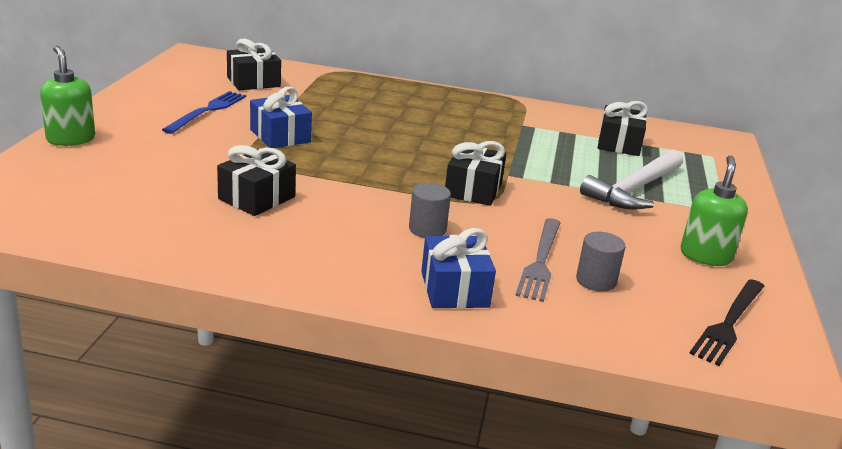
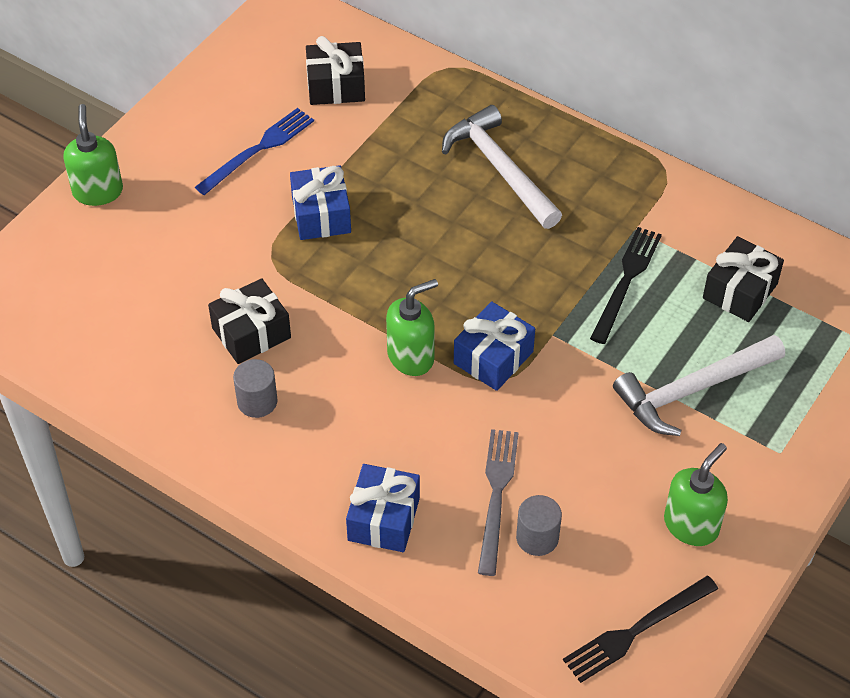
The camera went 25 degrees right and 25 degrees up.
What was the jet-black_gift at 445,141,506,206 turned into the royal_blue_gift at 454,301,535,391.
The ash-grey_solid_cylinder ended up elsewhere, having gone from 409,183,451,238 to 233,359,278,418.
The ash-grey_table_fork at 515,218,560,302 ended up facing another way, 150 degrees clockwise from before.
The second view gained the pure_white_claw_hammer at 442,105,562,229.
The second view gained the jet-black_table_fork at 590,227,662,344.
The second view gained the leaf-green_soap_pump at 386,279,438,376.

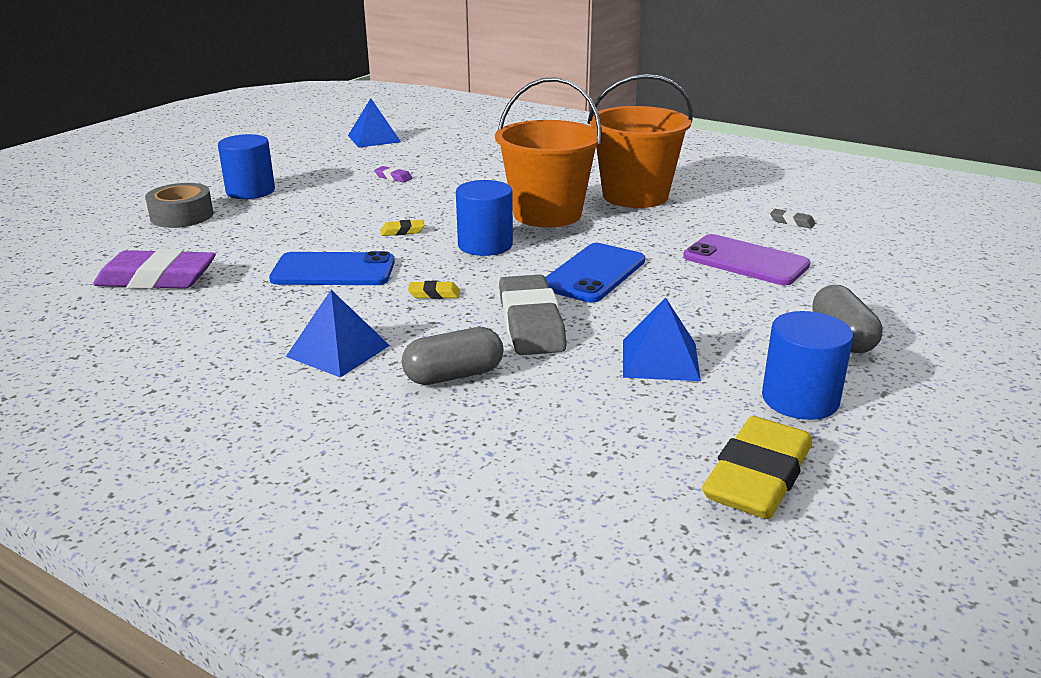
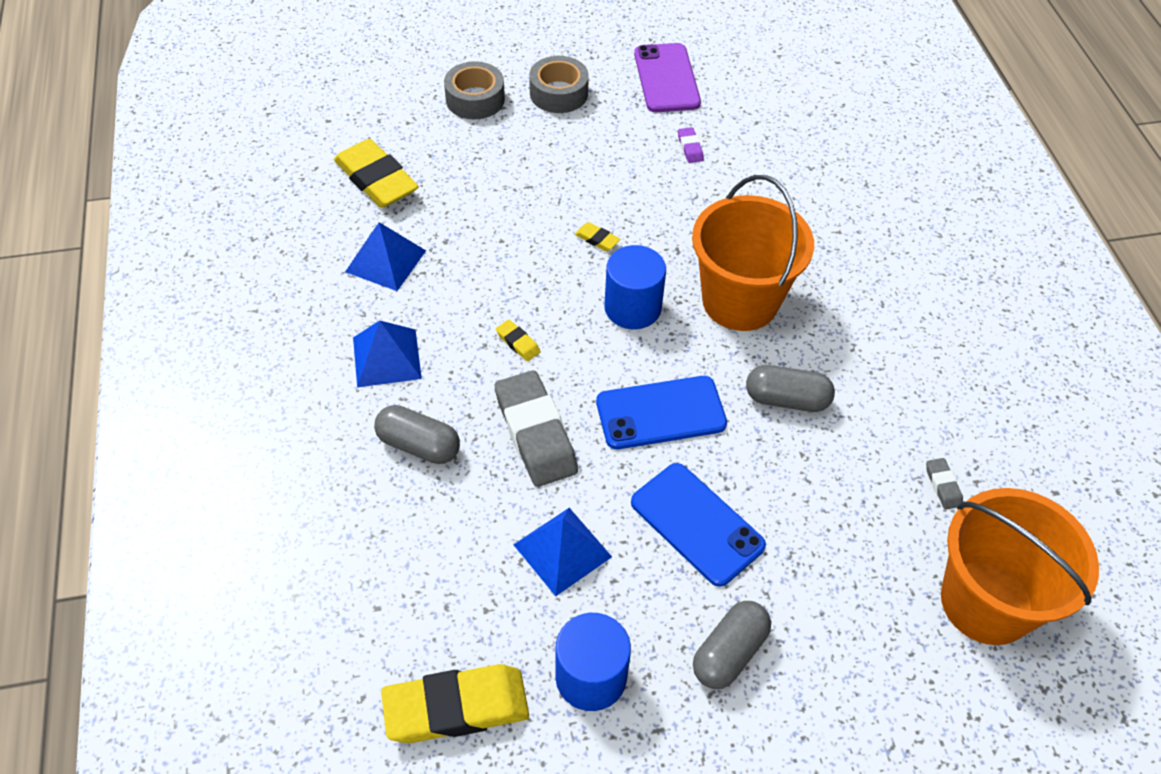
The camera went 45 degrees right and 25 degrees up.
The orange_bucket ended up elsewhere, having gone from 587,74,693,208 to 941,488,1099,645.
The royal_blue_pyramid ended up elsewhere, having gone from 348,98,401,148 to 345,222,426,291.
Where the royal_blue_solid_cylinder stood at 218,134,275,199, the ash-grey_sticky_tape came to stand at 529,56,589,113.
The purple_mobile_phone ended up elsewhere, having gone from 683,234,810,285 to 634,43,701,112.
What was the purple_pencil_eraser at 93,249,216,289 turned into the bright_yellow_pencil_eraser at 334,139,419,208.
The royal_blue_mobile_phone ended up elsewhere, having gone from 269,251,395,285 to 631,463,766,587.
The ash-grey_pencil_eraser at 499,275,566,355 ended up facing another way, 60 degrees counterclockwise from before.
The second view gained the ash-grey_capsule at 746,365,835,412.

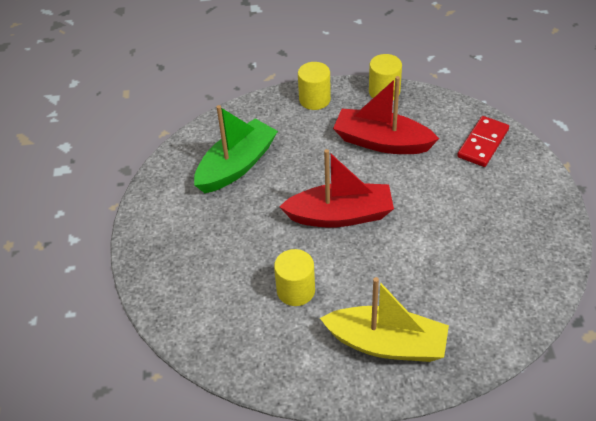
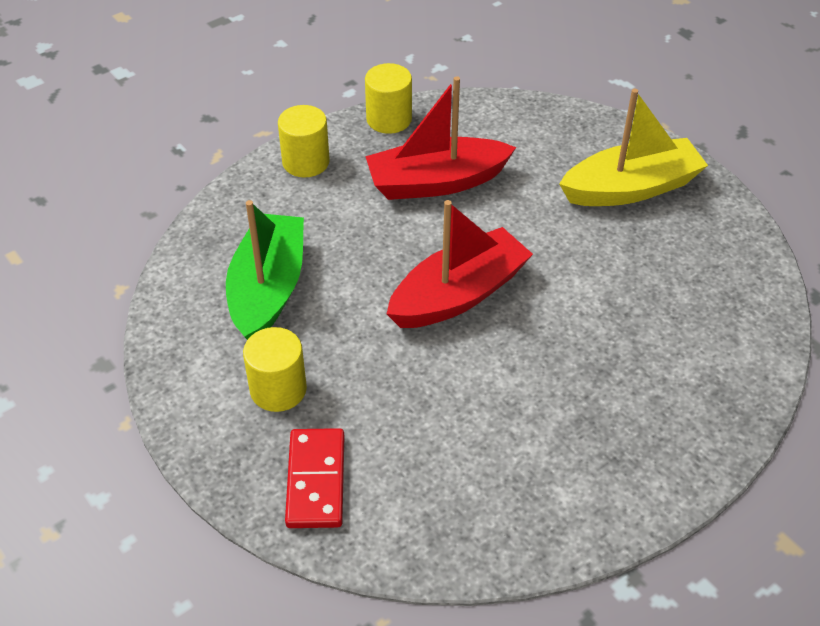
The camera went 35 degrees left and 0 degrees up.
The red_domino_tile ended up elsewhere, having gone from 457,116,509,167 to 285,428,344,528.
The bright_yellow_solid_cylinder ended up elsewhere, having gone from 274,249,315,306 to 243,327,307,412.
The bright_yellow_toy_boat ended up elsewhere, having gone from 320,277,449,362 to 559,88,708,206.

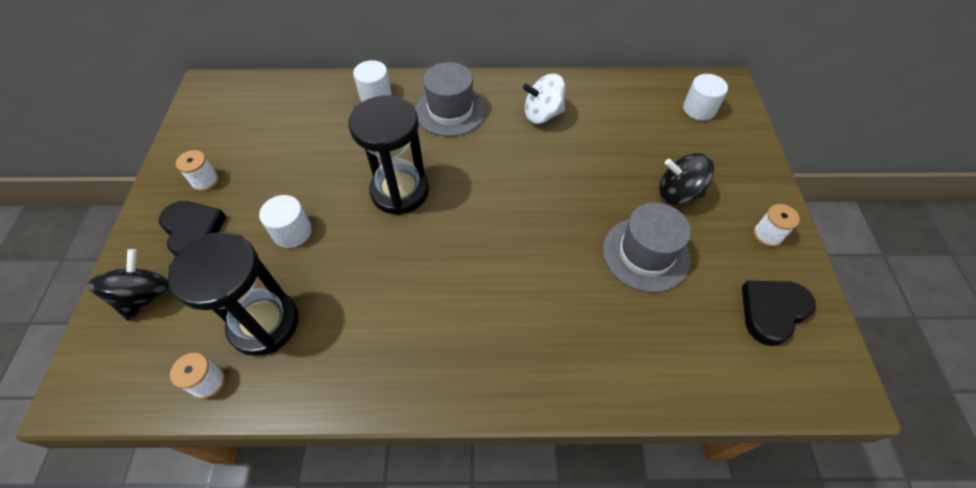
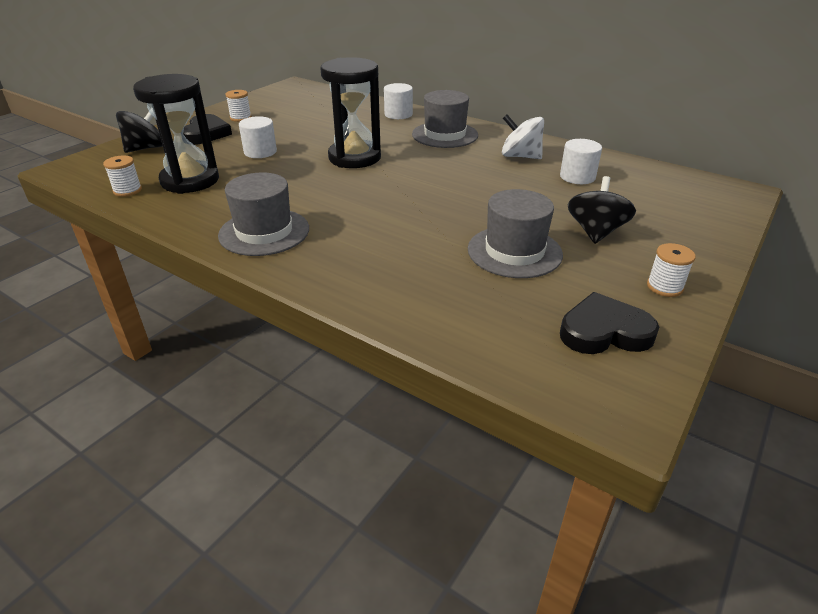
The camera went 35 degrees right and 20 degrees down.
The pure_white_solid_cylinder ended up elsewhere, having gone from 683,74,728,120 to 560,139,602,184.
The jet-black_whirligig at 659,153,714,205 ended up facing another way, 60 degrees clockwise from before.
The second view gained the ash-grey_tall_hat at 218,172,309,256.

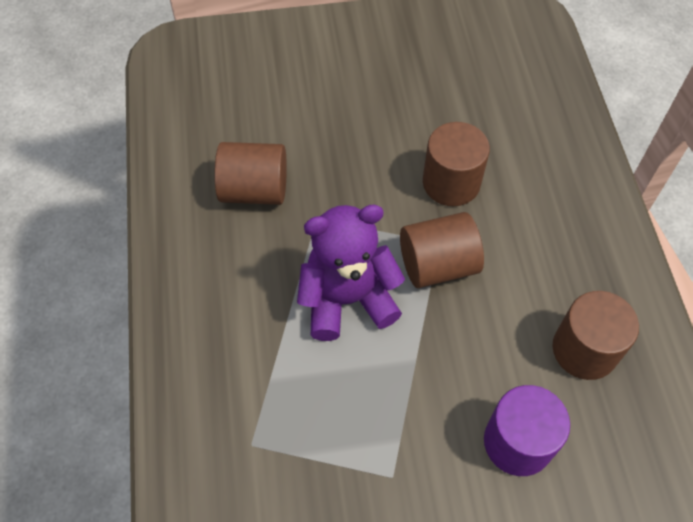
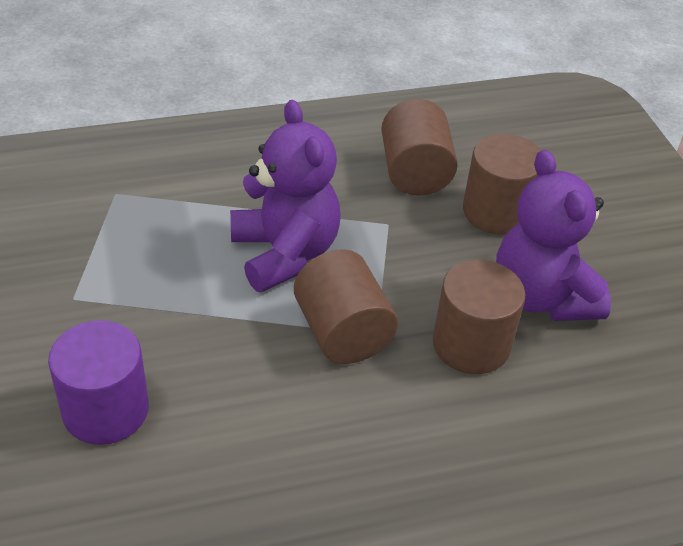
The camera went 80 degrees right and 15 degrees down.
The russet_solid_cylinder ended up elsewhere, having gone from 553,291,639,380 to 463,134,541,235.
The second view gained the purple_teddy_bear at 496,150,611,321.

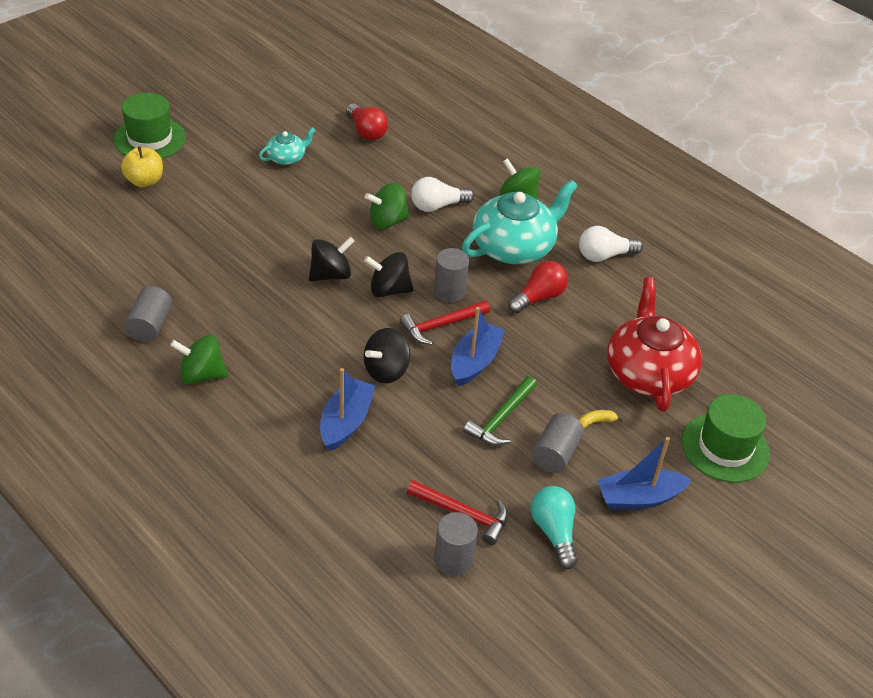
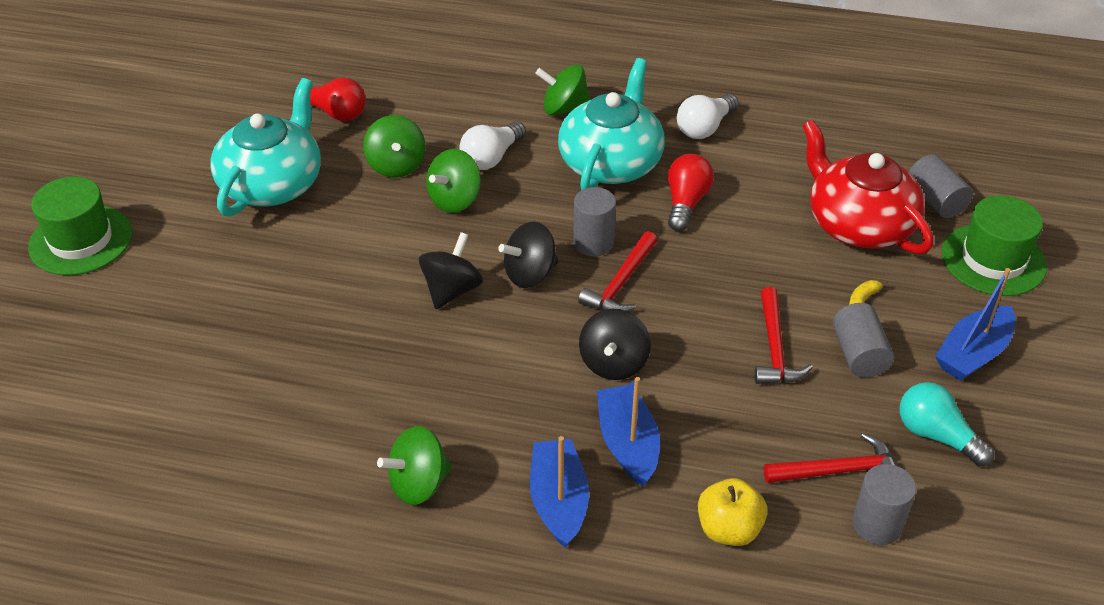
The camera went 30 degrees left and 0 degrees up.
The size of the teal_tea_pot at 259,127,316,165 changed by a factor of 2.03.
The bright_yellow_apple_fruit ended up elsewhere, having gone from 121,146,163,187 to 698,478,767,546.
The ash-grey_solid_cylinder ended up elsewhere, having gone from 124,286,172,342 to 909,154,973,218.
The royal_blue_toy_boat ended up elsewhere, having gone from 451,307,505,386 to 530,436,589,548.
What was the leaf-green_claw_hammer at 463,376,537,446 turned into the red_claw_hammer at 754,287,813,384.
The second view gained the leaf-green_whirligig at 363,115,426,178.

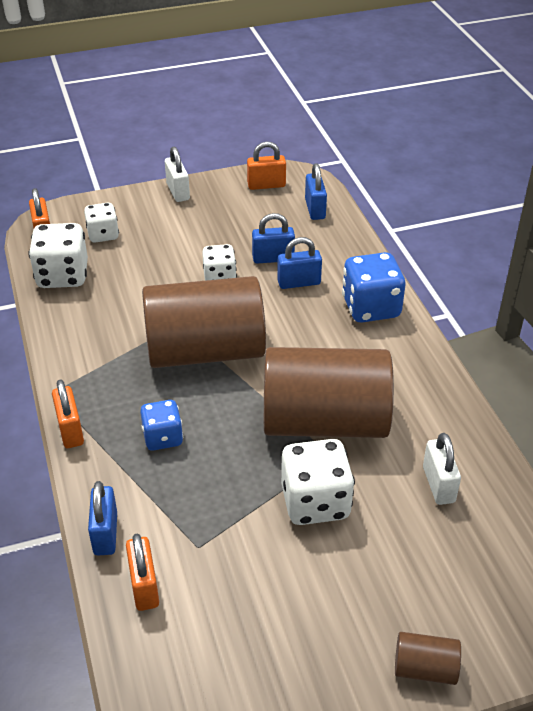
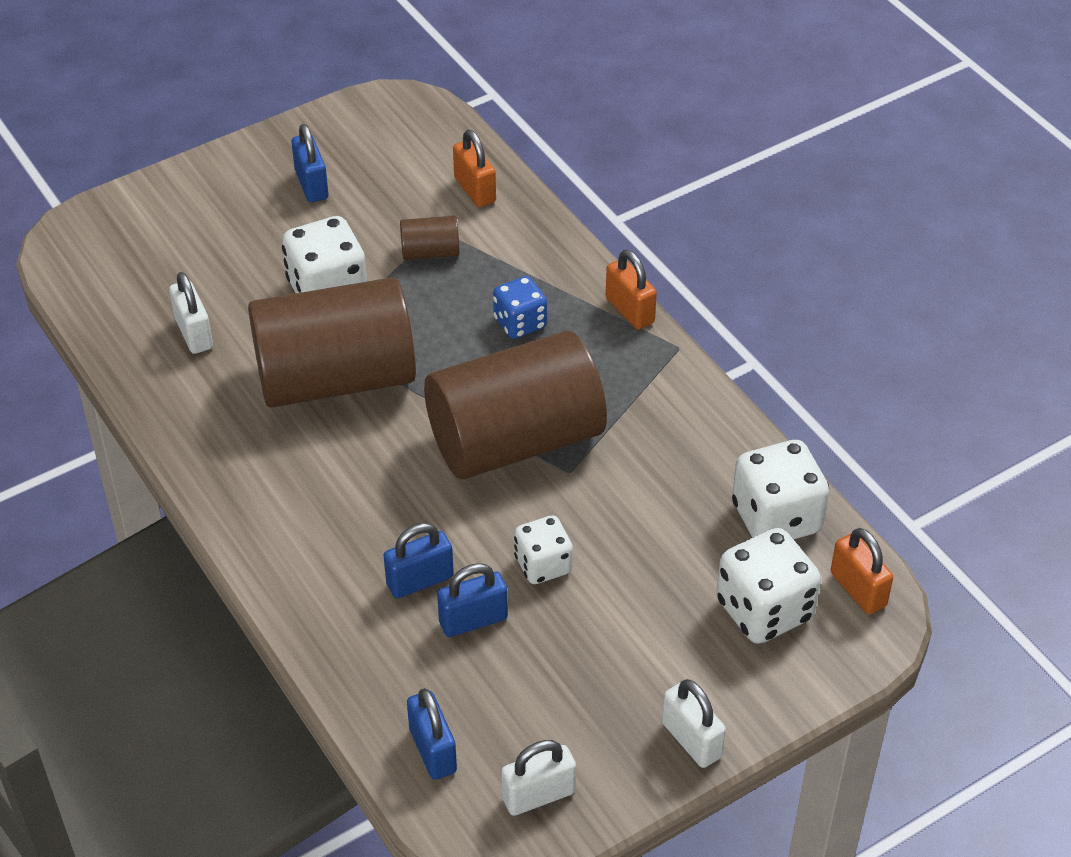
The camera went 165 degrees right and 5 degrees up.
What was the orange_lock at 247,141,286,190 turned into the pure_white_lock at 501,740,576,816.
The size of the pure_white_die at 84,203,119,243 changed by a factor of 1.60.
The second view lost the royal_blue_die at 342,252,405,322.
The royal_blue_lock ended up elsewhere, having gone from 88,481,117,555 to 291,124,329,202.
The russet_solid_cylinder ended up elsewhere, having gone from 395,632,461,685 to 400,216,460,260.

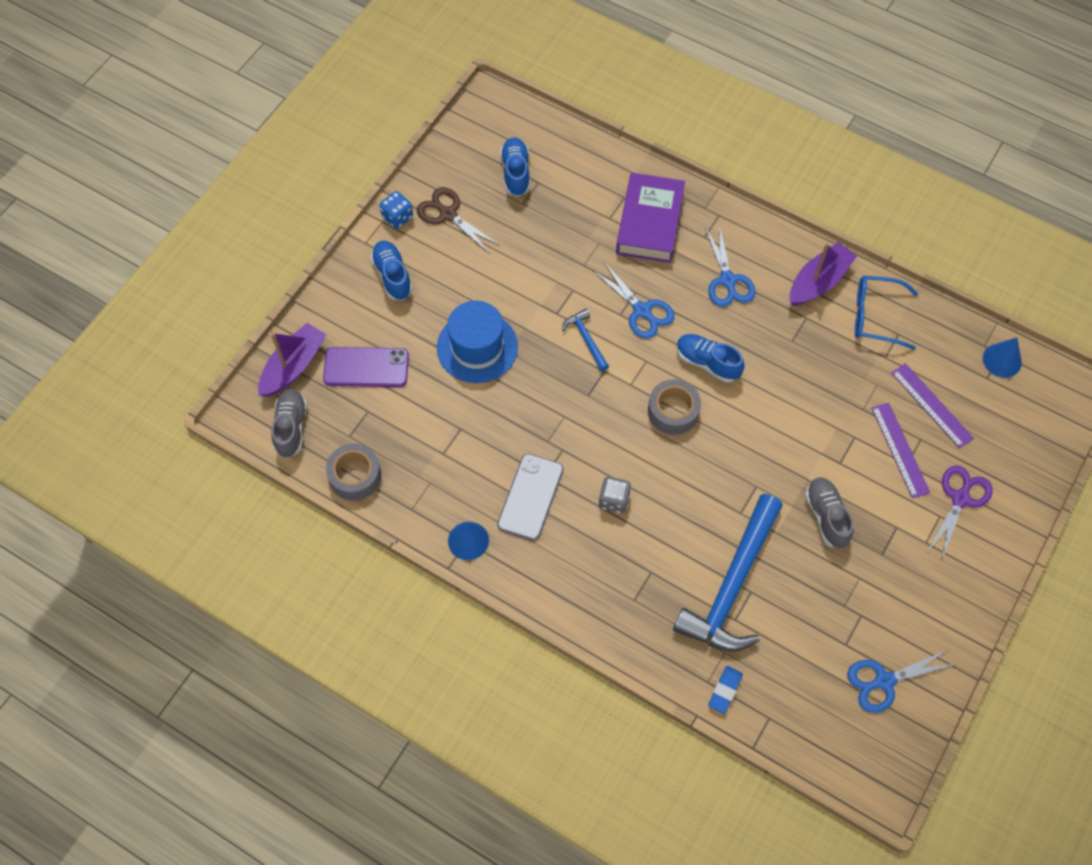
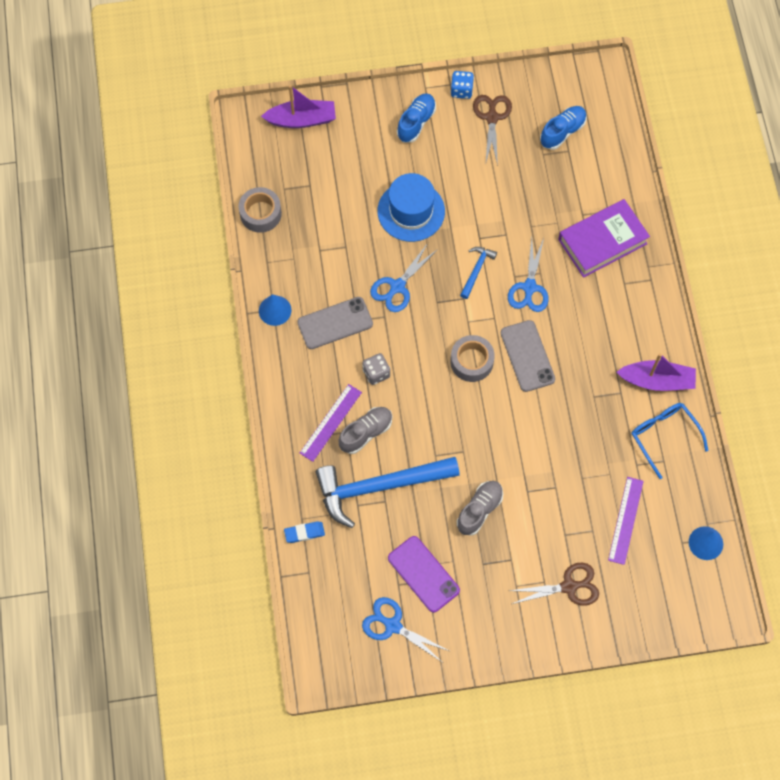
The camera went 50 degrees right and 5 degrees up.
The royal_blue_scissors ended up elsewhere, having gone from 705,225,756,307 to 370,243,438,312.
Where the royal_blue_sneaker stood at 677,334,745,383, the ash-grey_mobile_phone came to stand at 501,320,555,392.
The purple_mobile_phone ended up elsewhere, having gone from 323,347,409,387 to 388,536,460,613.
The ash-grey_sneaker ended up elsewhere, having gone from 271,389,307,458 to 339,407,392,454.
The purple_measuring_stick ended up elsewhere, having gone from 871,403,930,498 to 300,384,362,462.
What was the purple_scissors at 927,466,993,560 turned into the russet_scissors at 509,563,599,605.

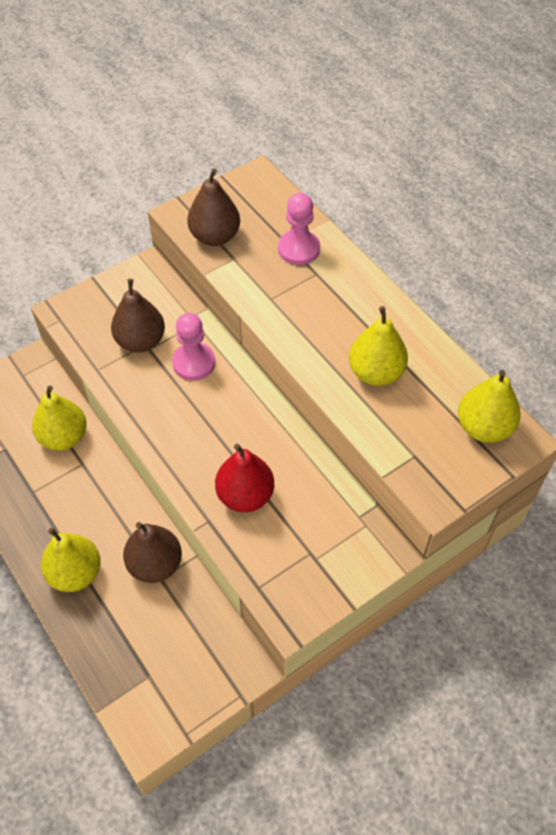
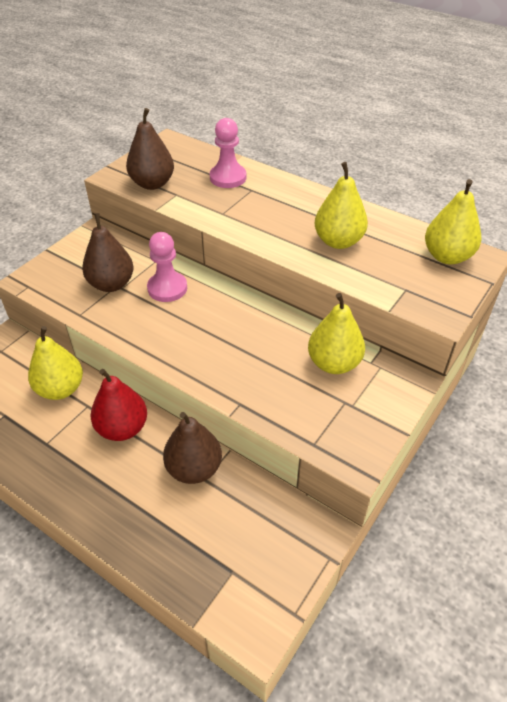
The camera went 20 degrees left and 10 degrees down.
The red_pear_fruit ended up elsewhere, having gone from 215,444,274,512 to 91,369,147,441.
The bright_yellow_pear_fruit ended up elsewhere, having gone from 41,528,101,592 to 308,293,365,374.

